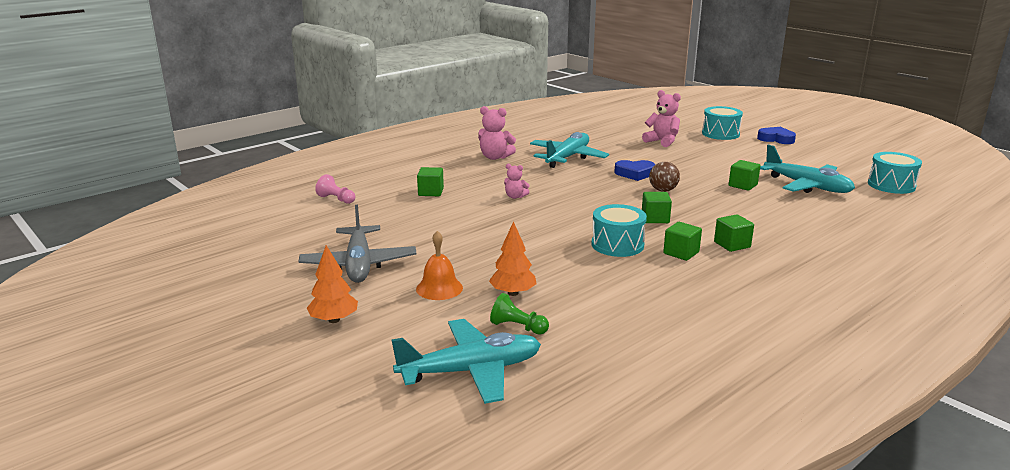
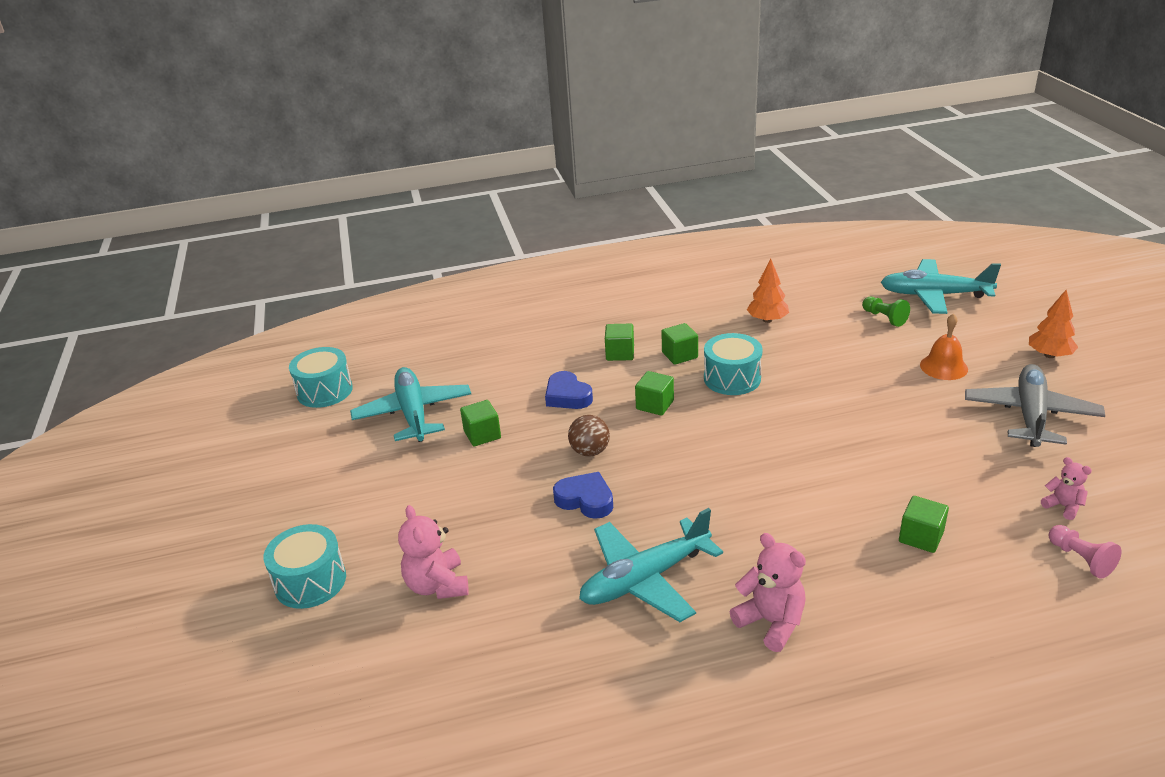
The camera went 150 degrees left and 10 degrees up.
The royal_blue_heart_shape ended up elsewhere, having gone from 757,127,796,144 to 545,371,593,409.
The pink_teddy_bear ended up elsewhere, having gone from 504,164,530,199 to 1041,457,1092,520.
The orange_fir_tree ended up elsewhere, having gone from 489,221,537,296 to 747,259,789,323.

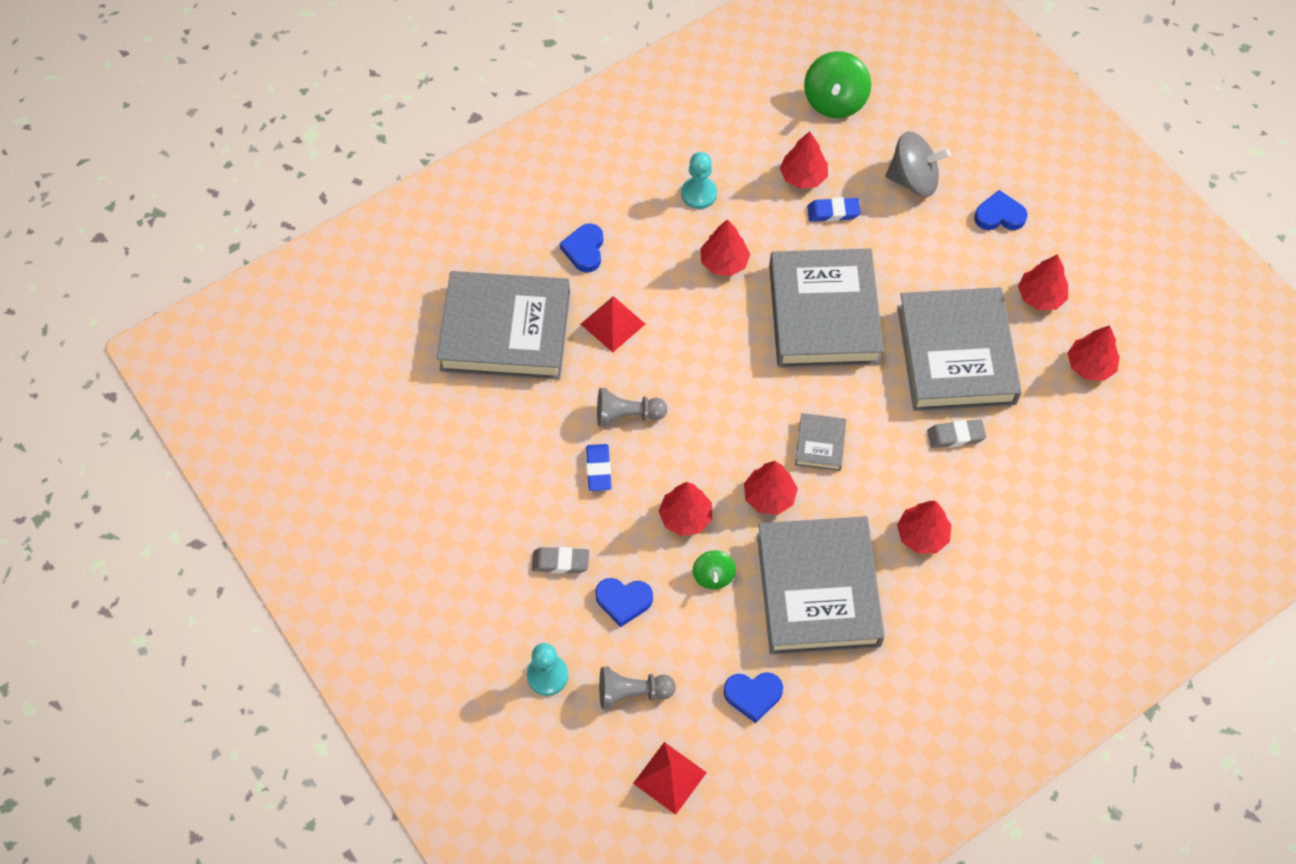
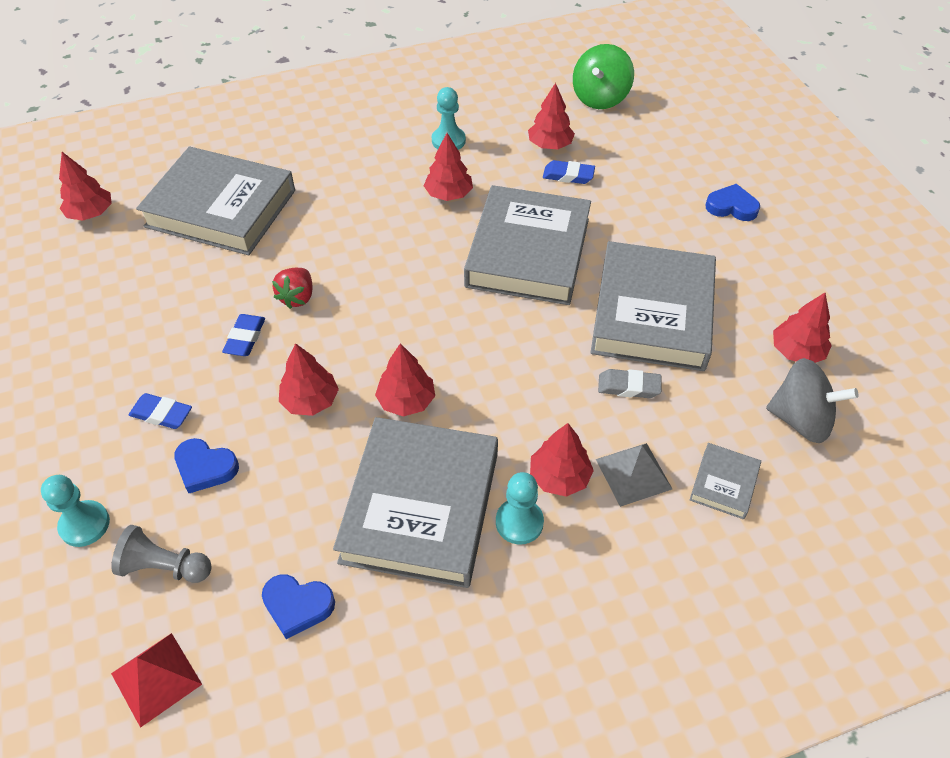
The camera went 15 degrees right and 10 degrees down.
The ash-grey_whirligig ended up elsewhere, having gone from 886,132,950,197 to 766,358,858,443.
The second view lost the royal_blue_heart_shape at 560,223,603,272.
The red_fir_tree ended up elsewhere, having gone from 1018,254,1068,310 to 59,152,112,221.
The second view lost the red_pyramid at 581,296,645,352.
Where the ash-grey_game_pawn stood at 597,388,667,427, the red_berry came to stand at 272,268,313,309.
The ash-grey_hardcover ended up elsewhere, having gone from 795,413,846,471 to 690,443,761,519.
What was the ash-grey_pencil_eraser at 532,547,589,574 turned into the royal_blue_pencil_eraser at 129,393,192,429.
The second view lost the leaf-green_whirligig at 693,550,736,589.
The second view gained the ash-grey_pyramid at 596,443,672,507.
The second view gained the teal_game_pawn at 496,472,544,545.

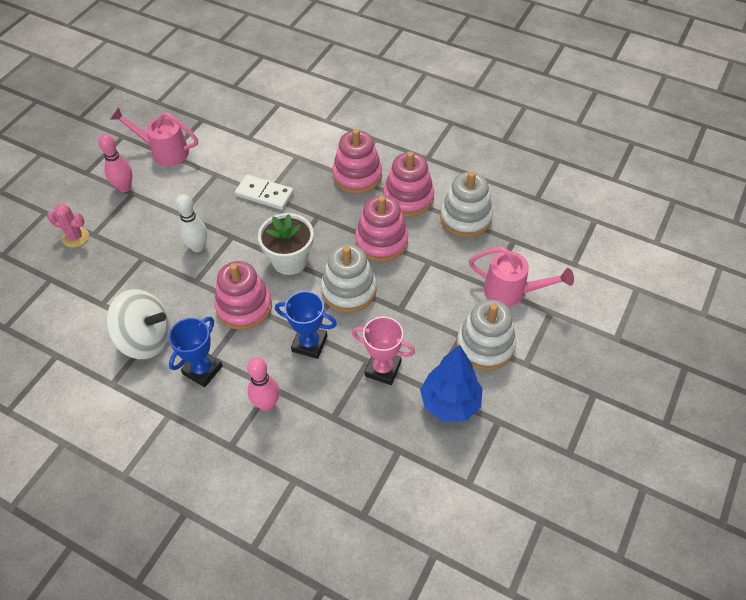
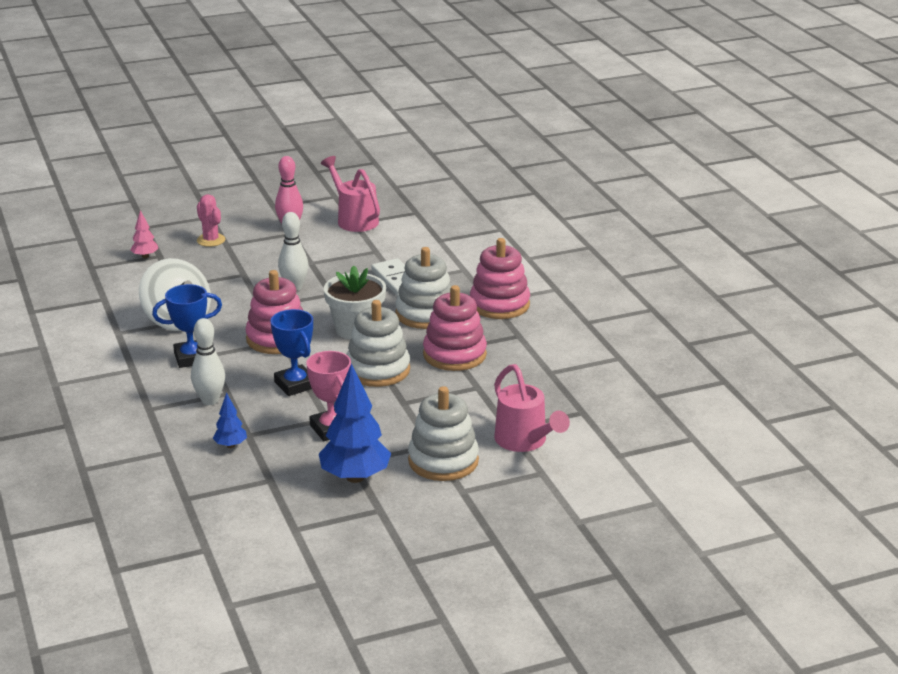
The camera went 40 degrees right and 25 degrees down.
The second view lost the pink_ring_stacker at 383,151,434,217.
The pure_white_ring_stacker ended up elsewhere, having gone from 440,172,493,237 to 395,247,451,329.
What was the pink_tenpin at 247,357,280,411 turned into the pure_white_tenpin at 191,318,225,405.
The second view gained the pink_fir_tree at 130,210,158,258.
The second view gained the royal_blue_fir_tree at 213,392,247,448.

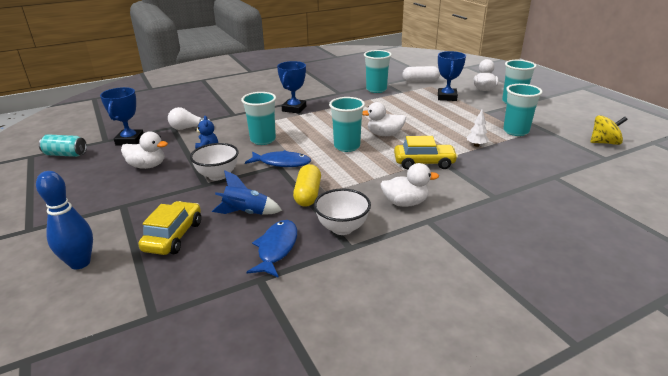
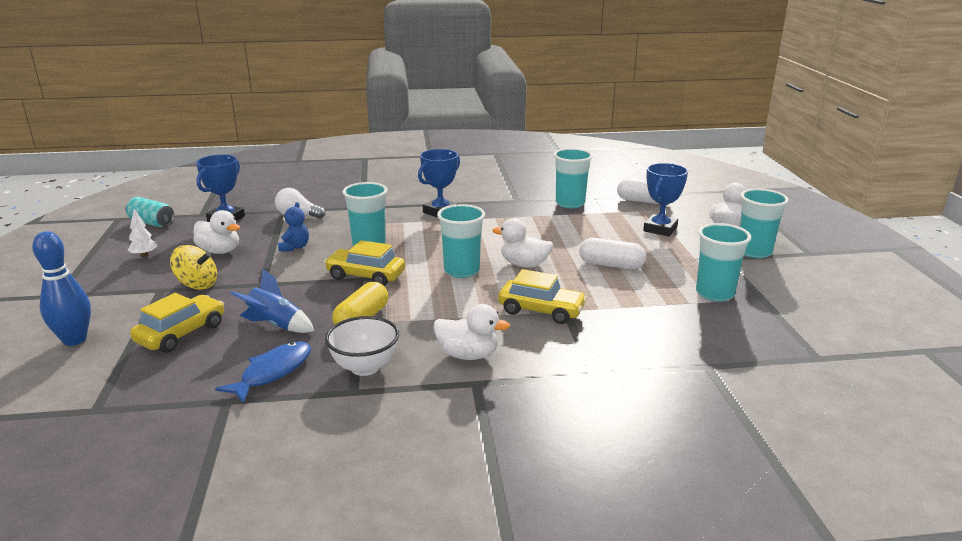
The camera went 20 degrees right and 5 degrees down.
The pure_white_fir_tree ended up elsewhere, having gone from 467,109,489,147 to 127,209,158,257.
The bright_yellow_whirligig ended up elsewhere, having gone from 590,115,628,145 to 170,245,217,290.
The second view lost the pure_white_bowl at 190,143,239,181.
Where the royal_blue_fish stood at 245,150,311,167, the bright_yellow_toy_car came to stand at 324,240,405,286.
The second view gained the pure_white_capsule at 579,238,646,269.

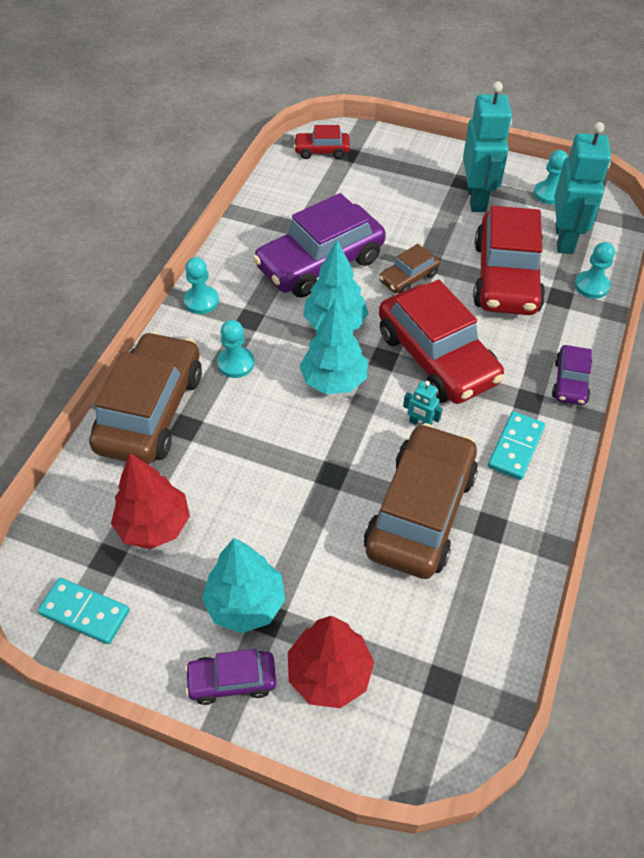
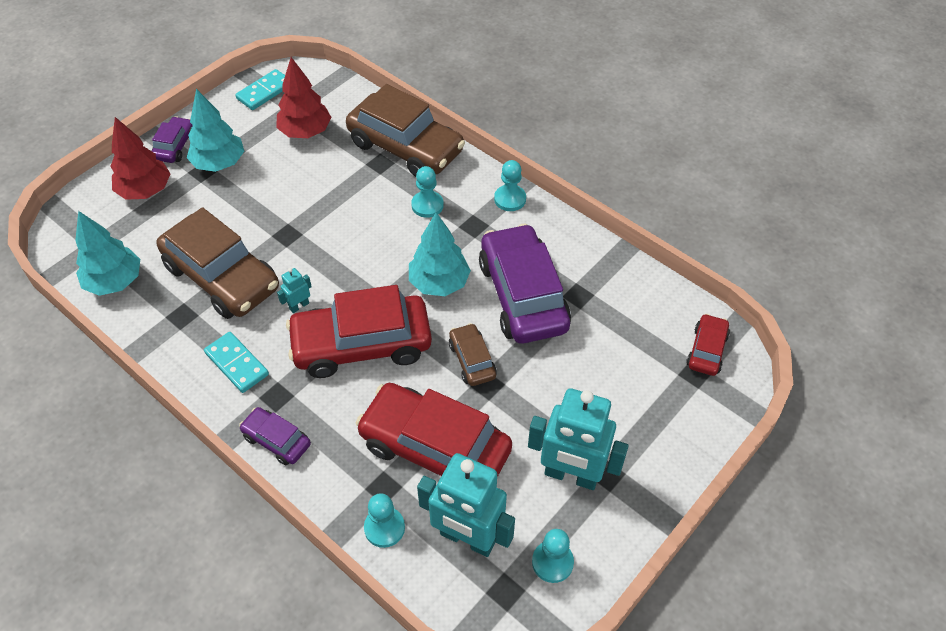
The camera went 110 degrees right and 0 degrees up.
The teal_fir_tree ended up elsewhere, having gone from 299,299,368,394 to 75,211,140,296.

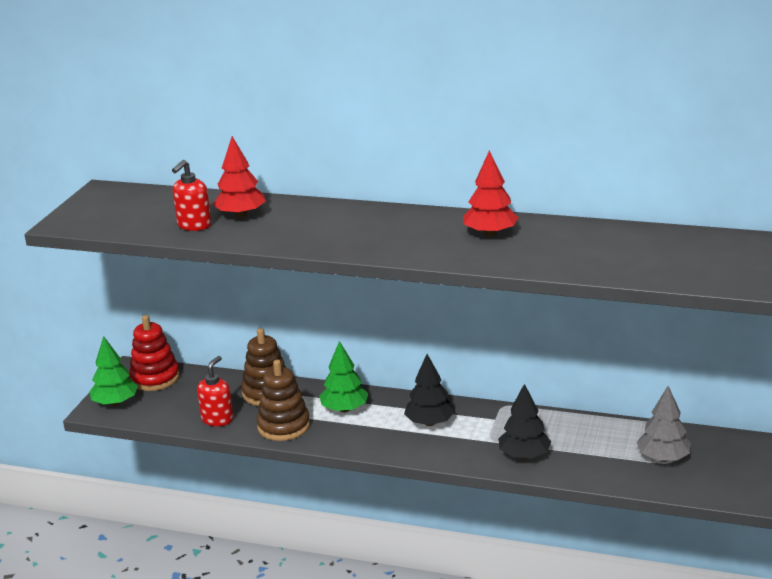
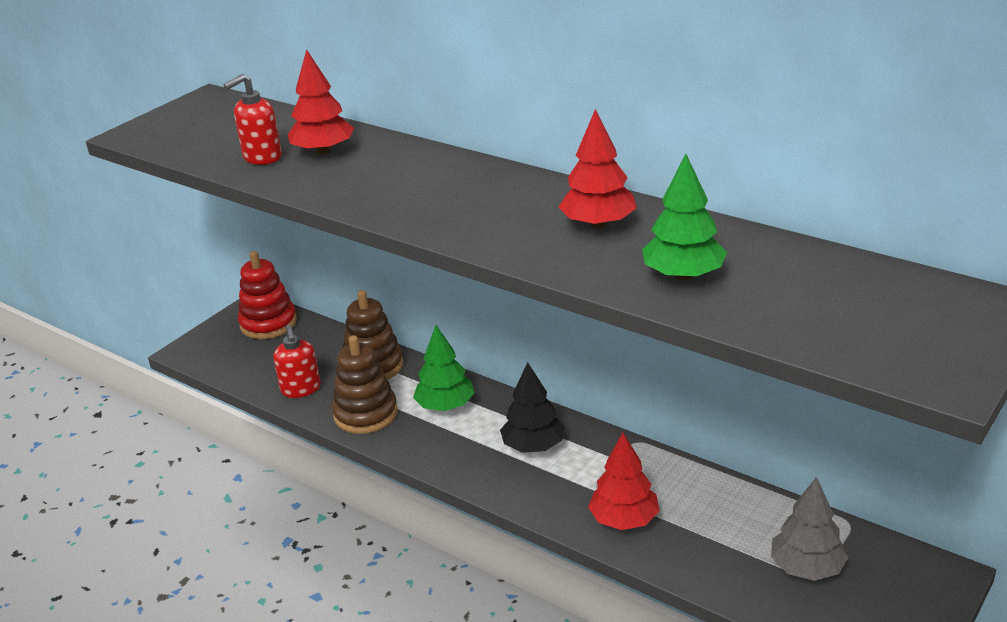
The camera went 20 degrees right and 5 degrees up.
The leaf-green_fir_tree ended up elsewhere, having gone from 89,336,138,406 to 642,154,727,281.
The red_soap_pump at 197,356,233,426 ended up facing another way, 120 degrees clockwise from before.
What was the jet-black_fir_tree at 498,384,551,459 turned into the red_fir_tree at 588,433,659,530.

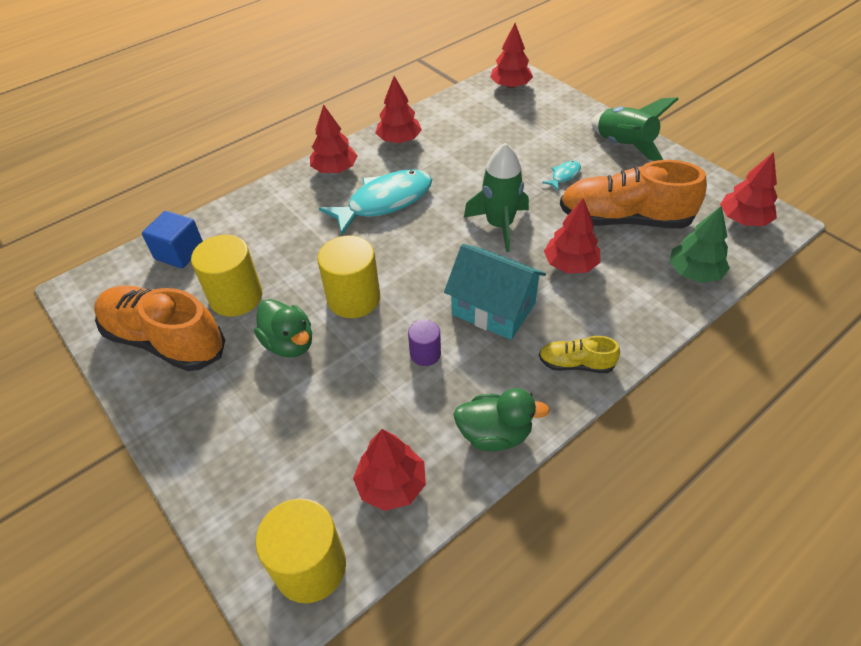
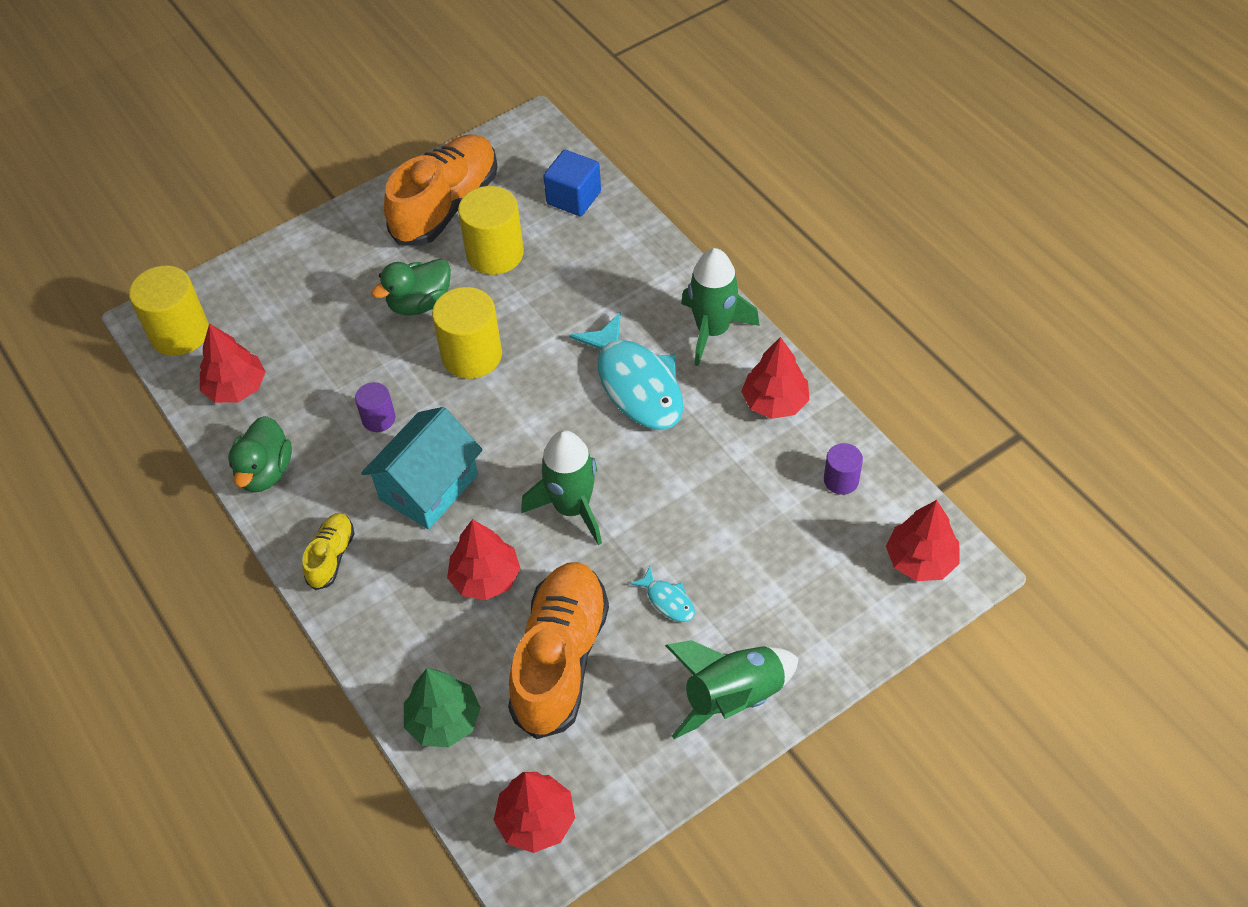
The camera went 95 degrees right and 5 degrees up.
Where the red_fir_tree stood at 310,104,357,173, the leaf-green_spaceship came to stand at 681,248,760,366.
The second view gained the purple_solid_cylinder at 824,443,863,495.

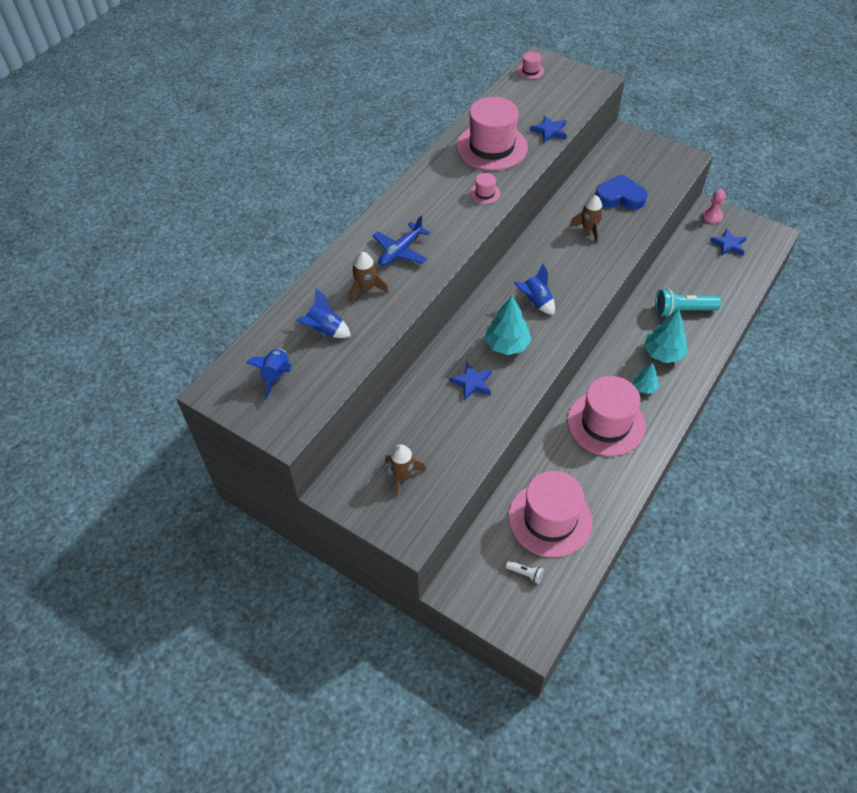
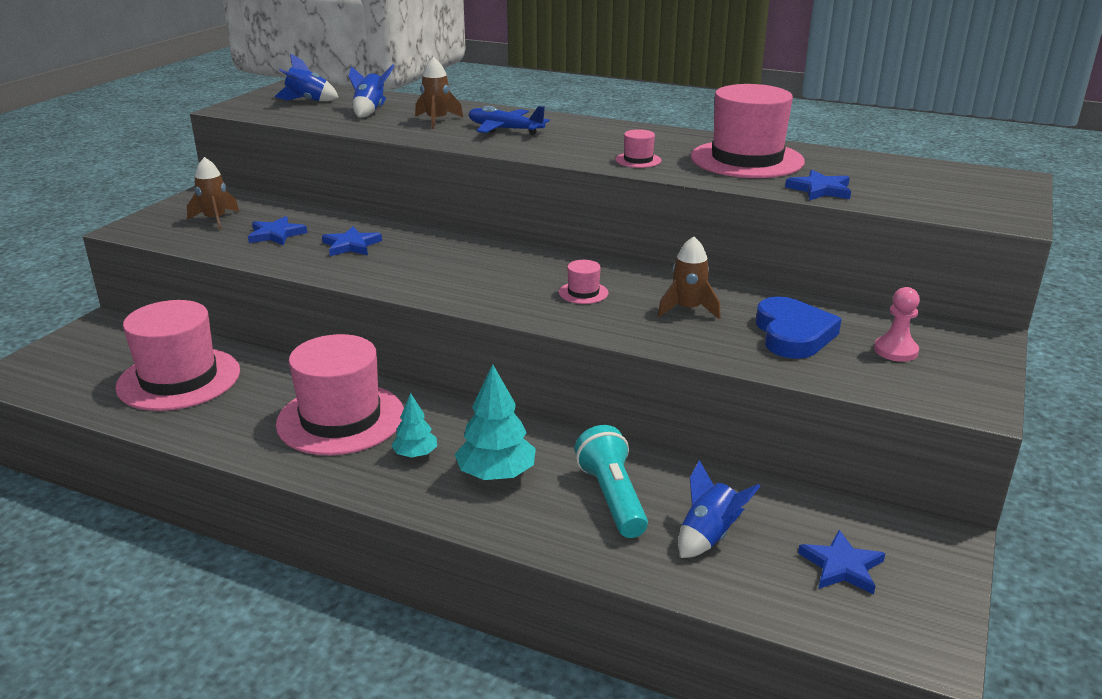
The camera went 80 degrees right and 25 degrees down.
The pink_tall_hat ended up elsewhere, having gone from 517,52,544,79 to 559,260,608,304.
The pink_game_pawn ended up elsewhere, having gone from 702,190,726,224 to 874,287,920,362.
The royal_blue_spaceship ended up elsewhere, having gone from 514,263,555,315 to 678,460,761,558.
The second view lost the teal_fir_tree at 484,296,531,355.
The second view lost the pure_white_flashlight at 506,560,544,584.
The second view gained the royal_blue_star_shape at 248,216,307,246.

